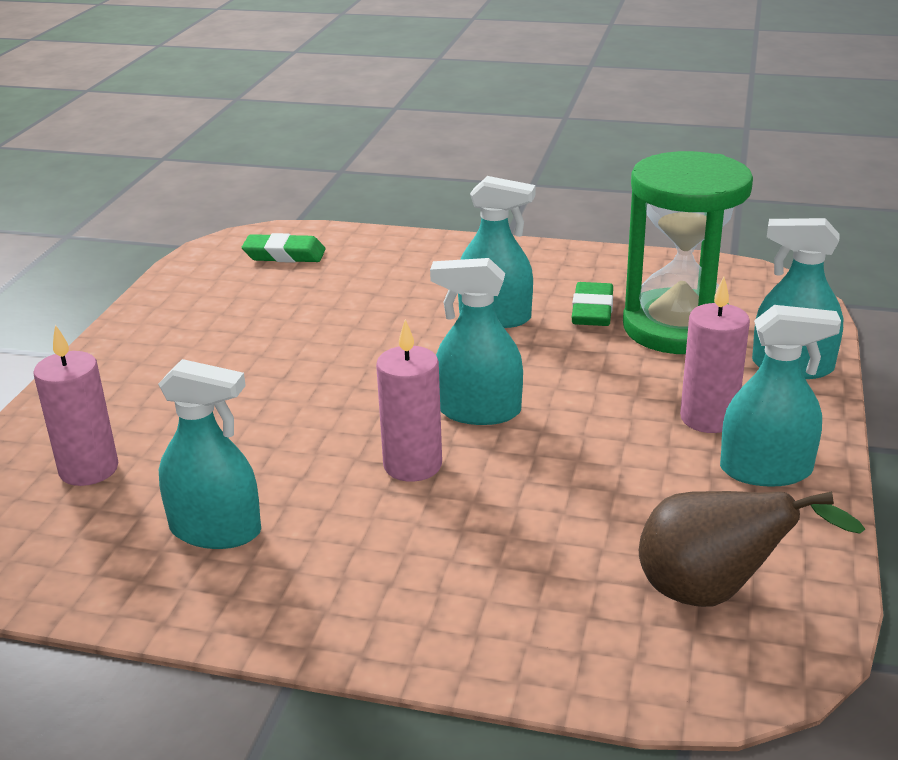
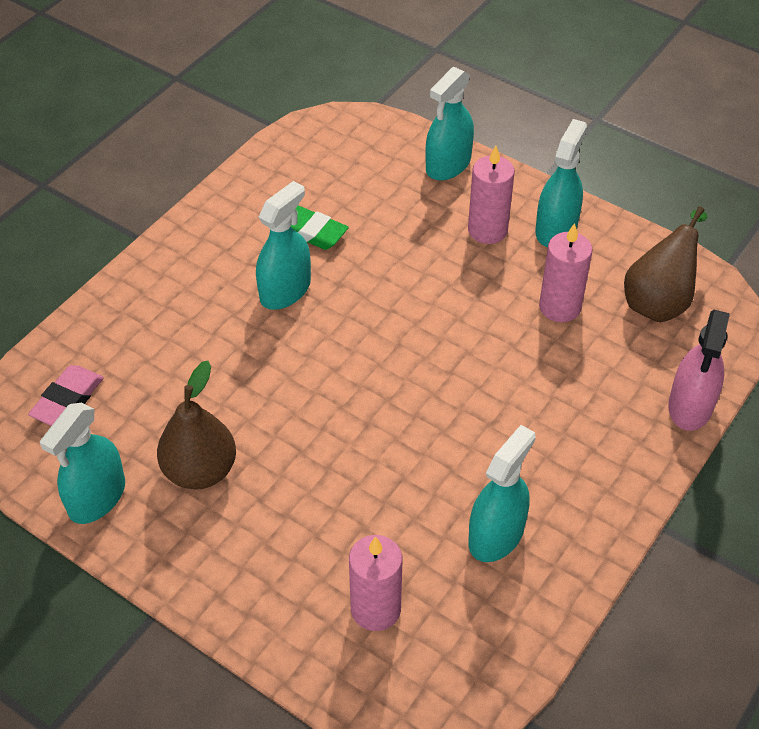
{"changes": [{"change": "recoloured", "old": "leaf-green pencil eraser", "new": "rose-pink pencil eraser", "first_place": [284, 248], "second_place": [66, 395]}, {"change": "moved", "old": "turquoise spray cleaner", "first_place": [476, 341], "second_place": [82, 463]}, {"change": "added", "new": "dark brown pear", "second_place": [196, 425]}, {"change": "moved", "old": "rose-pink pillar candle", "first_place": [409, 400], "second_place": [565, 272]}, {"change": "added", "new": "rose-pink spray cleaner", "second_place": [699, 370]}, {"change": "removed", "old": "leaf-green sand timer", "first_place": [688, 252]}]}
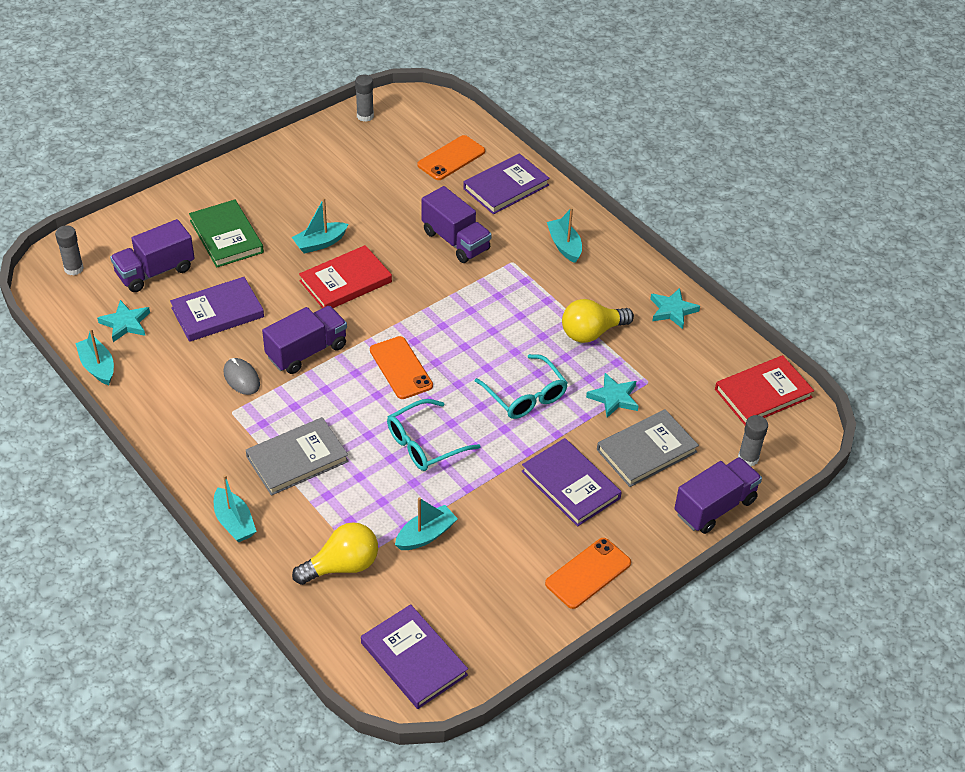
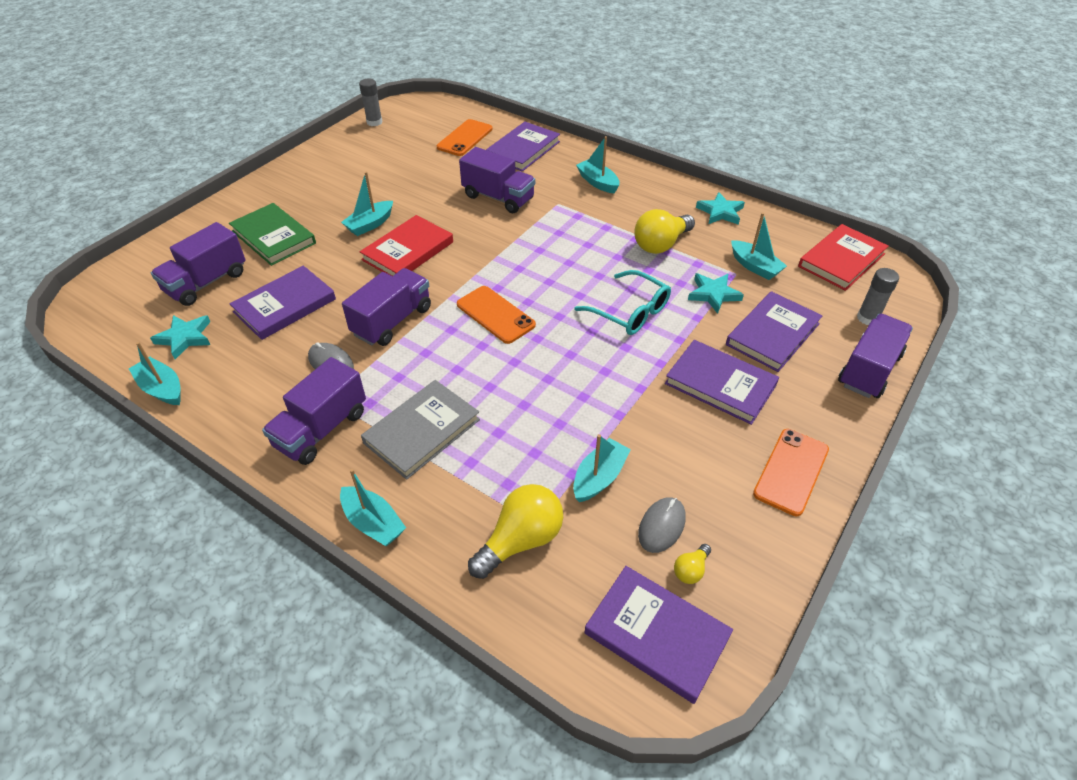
{"changes": [{"change": "added", "new": "royal purple truck", "second_place": [314, 411]}, {"change": "added", "new": "ash-grey PC mouse", "second_place": [662, 525]}, {"change": "added", "new": "bright yellow light bulb", "second_place": [692, 564]}, {"change": "recoloured", "old": "ash-grey book", "new": "royal purple book", "first_place": [648, 448], "second_place": [774, 331]}, {"change": "added", "new": "turquoise sailboat", "second_place": [759, 246]}, {"change": "removed", "old": "ash-grey glue stick", "first_place": [69, 250]}, {"change": "removed", "old": "turquoise glasses", "first_place": [434, 435]}]}
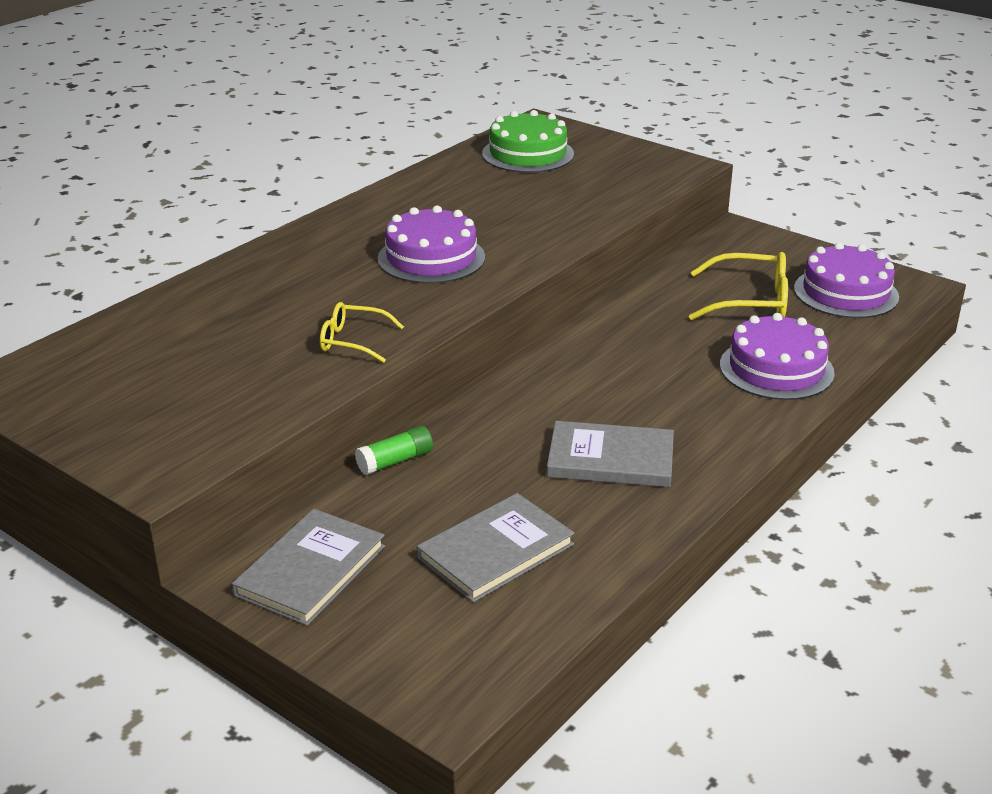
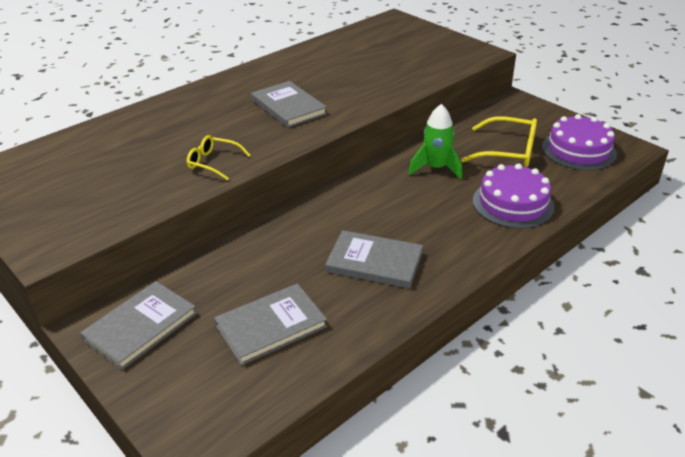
{"changes": [{"change": "replaced", "old": "royal purple cake", "new": "ash-grey book", "first_place": [431, 245], "second_place": [289, 104]}, {"change": "added", "new": "leaf-green toy rocket", "second_place": [435, 141]}, {"change": "removed", "old": "leaf-green glue stick", "first_place": [394, 450]}, {"change": "removed", "old": "leaf-green cake", "first_place": [528, 141]}]}
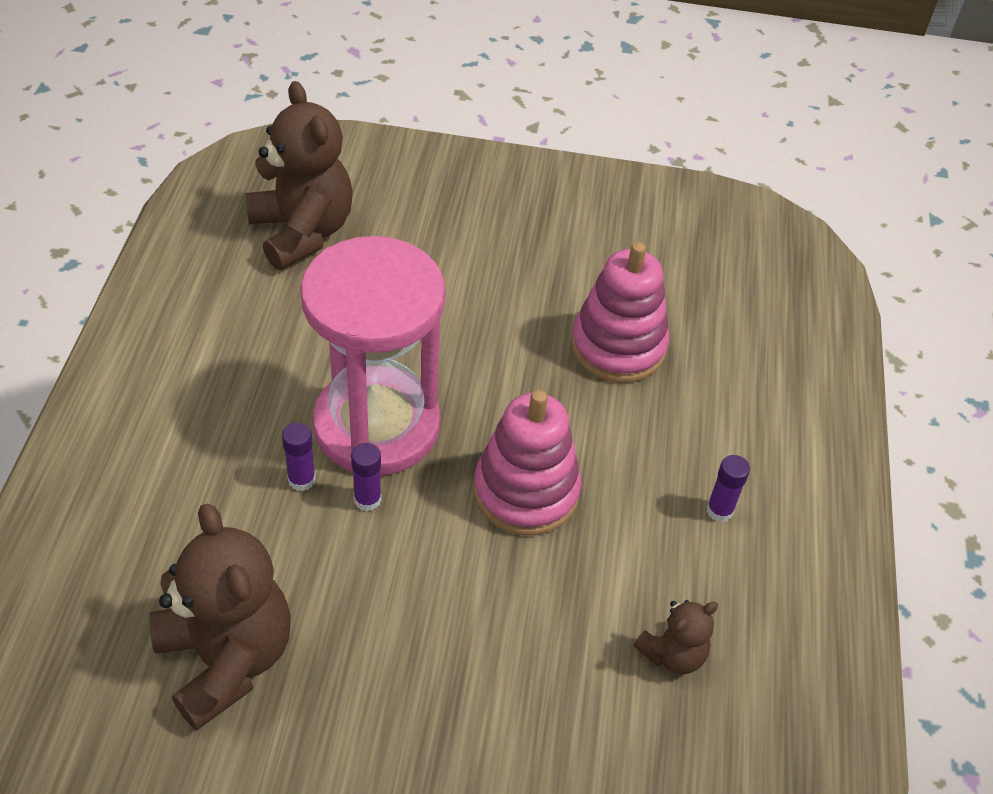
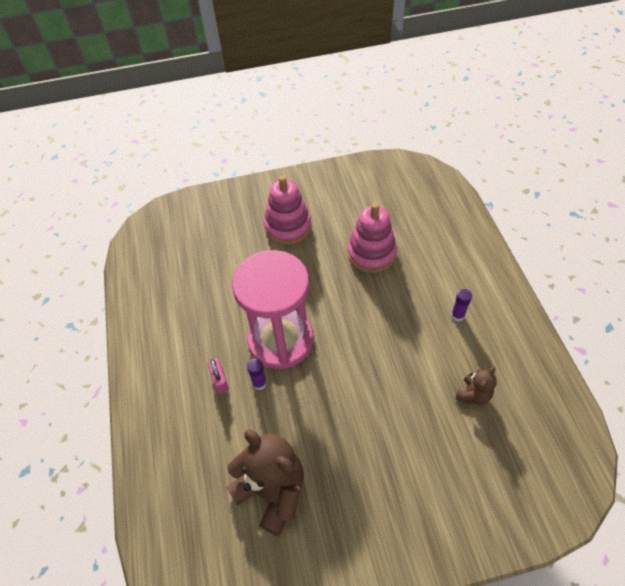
{"changes": [{"change": "added", "new": "rose-pink padlock", "second_place": [218, 376]}, {"change": "moved", "old": "rose-pink stacking rings", "first_place": [527, 463], "second_place": [287, 210]}, {"change": "removed", "old": "dark brown teddy", "first_place": [299, 175]}, {"change": "removed", "old": "royal purple glue stick", "first_place": [366, 477]}]}
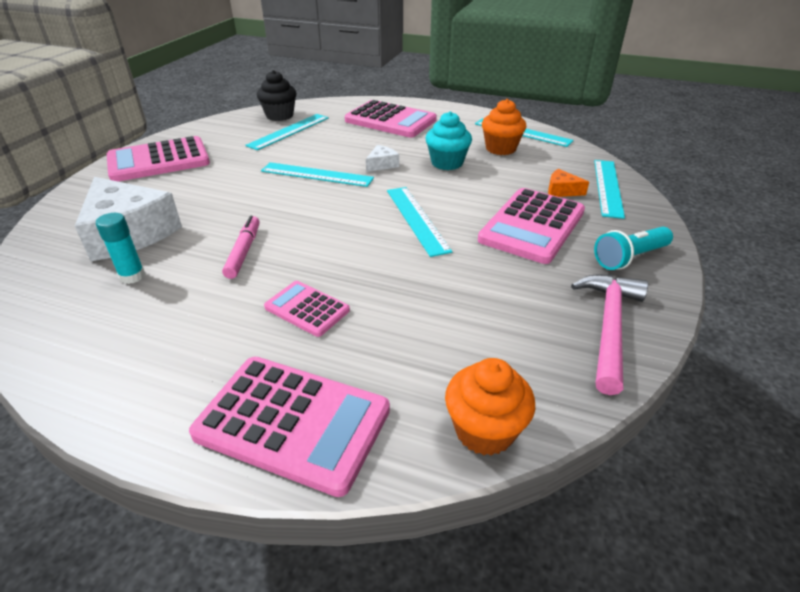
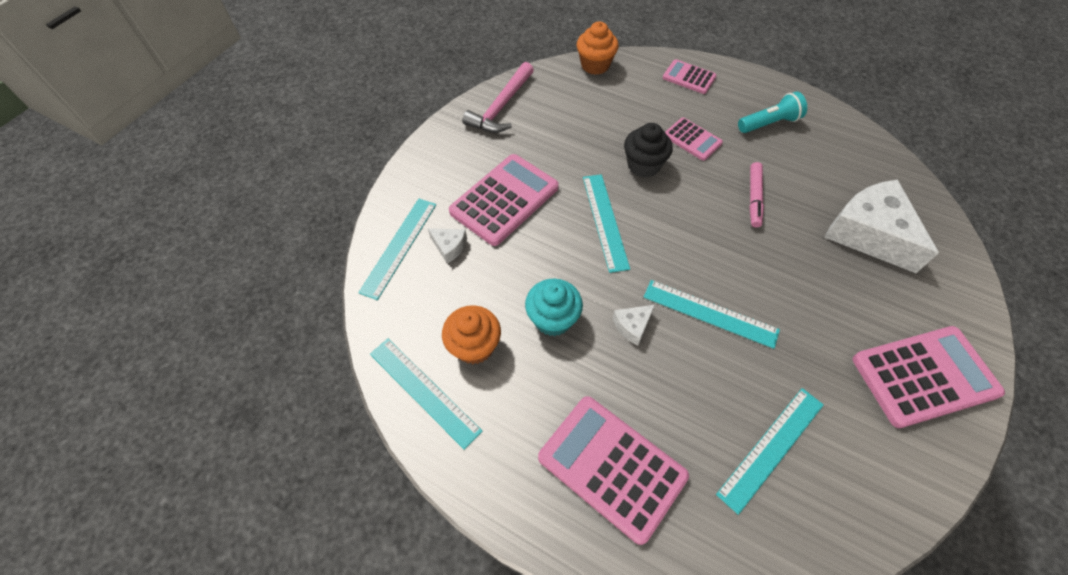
{"changes": [{"change": "recoloured", "old": "bright orange cheese wedge", "new": "snow-white cheese wedge", "first_place": [568, 183], "second_place": [447, 246]}, {"change": "moved", "old": "ebony cupcake", "first_place": [277, 95], "second_place": [648, 150]}, {"change": "resized", "old": "rose-pink calculator", "first_place": [289, 427], "second_place": [690, 76], "factor": 0.55}, {"change": "moved", "old": "turquoise torch", "first_place": [633, 248], "second_place": [772, 112]}, {"change": "removed", "old": "turquoise glue stick", "first_place": [120, 248]}]}
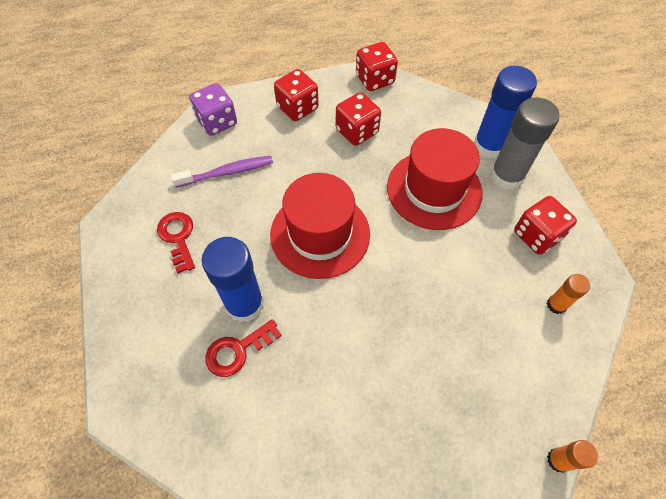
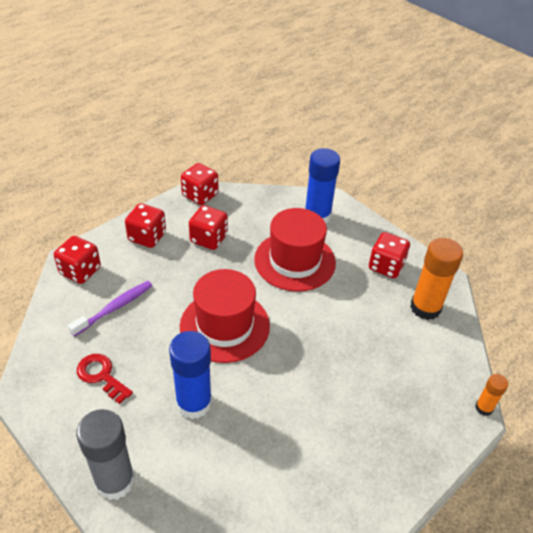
{"changes": [{"change": "recoloured", "old": "royal purple die", "new": "crimson die", "first_place": [213, 109], "second_place": [77, 260]}, {"change": "moved", "old": "ash-grey glue stick", "first_place": [525, 143], "second_place": [105, 454]}, {"change": "resized", "old": "bright orange glue stick", "first_place": [568, 294], "second_place": [436, 279], "factor": 1.97}, {"change": "removed", "old": "crimson key", "first_place": [243, 348]}]}
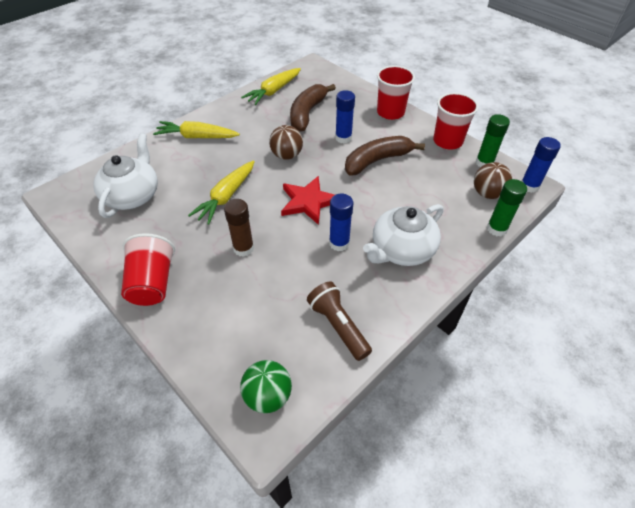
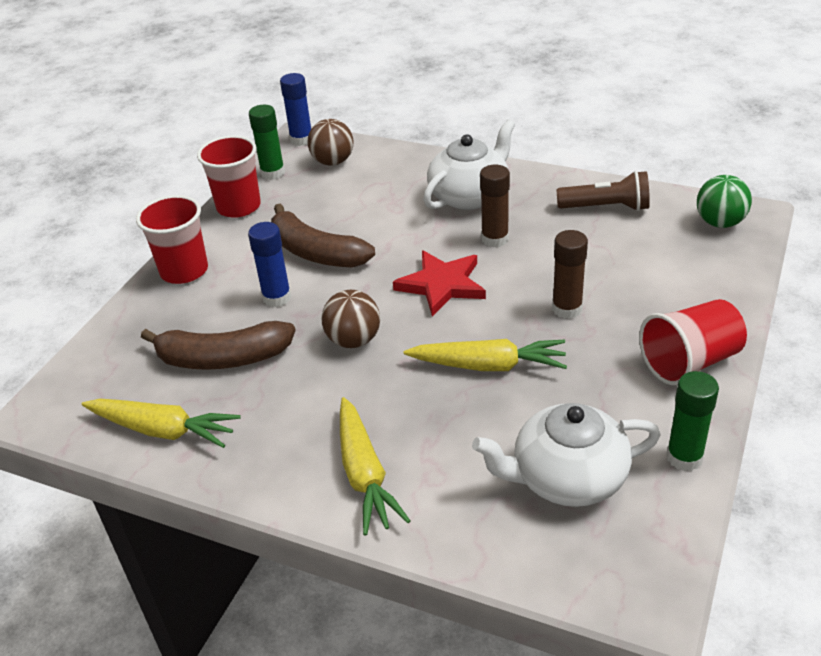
{"changes": [{"change": "turned", "old": "snow-white tea pot", "first_place": [403, 235], "second_place": [469, 165], "degrees": -75}, {"change": "recoloured", "old": "royal blue glue stick", "new": "dark brown glue stick", "first_place": [341, 222], "second_place": [495, 205]}, {"change": "turned", "old": "dark brown torch", "first_place": [339, 321], "second_place": [603, 191], "degrees": -120}, {"change": "moved", "old": "leaf-green glue stick", "first_place": [507, 208], "second_place": [692, 421]}]}
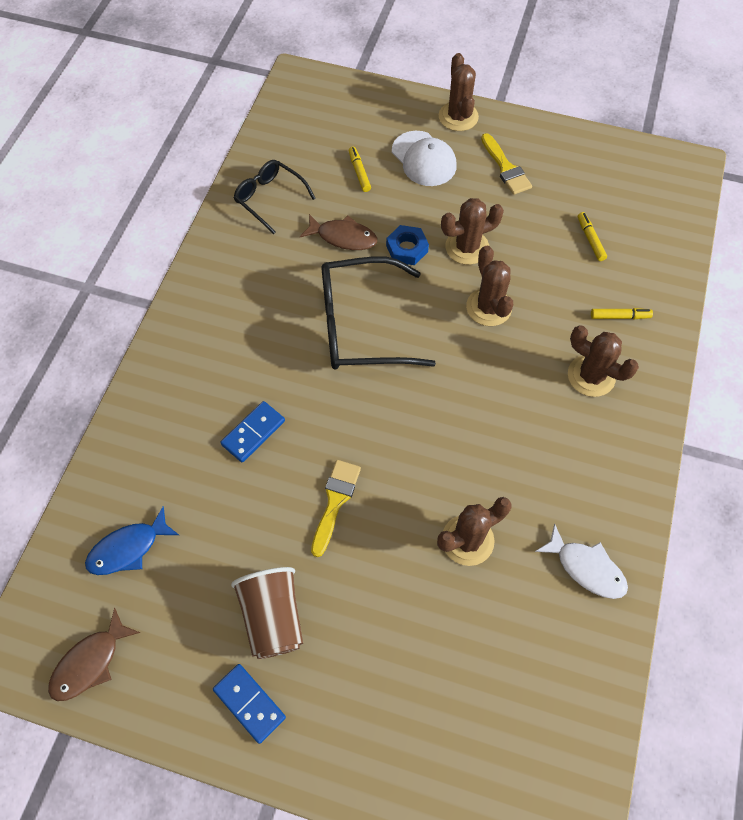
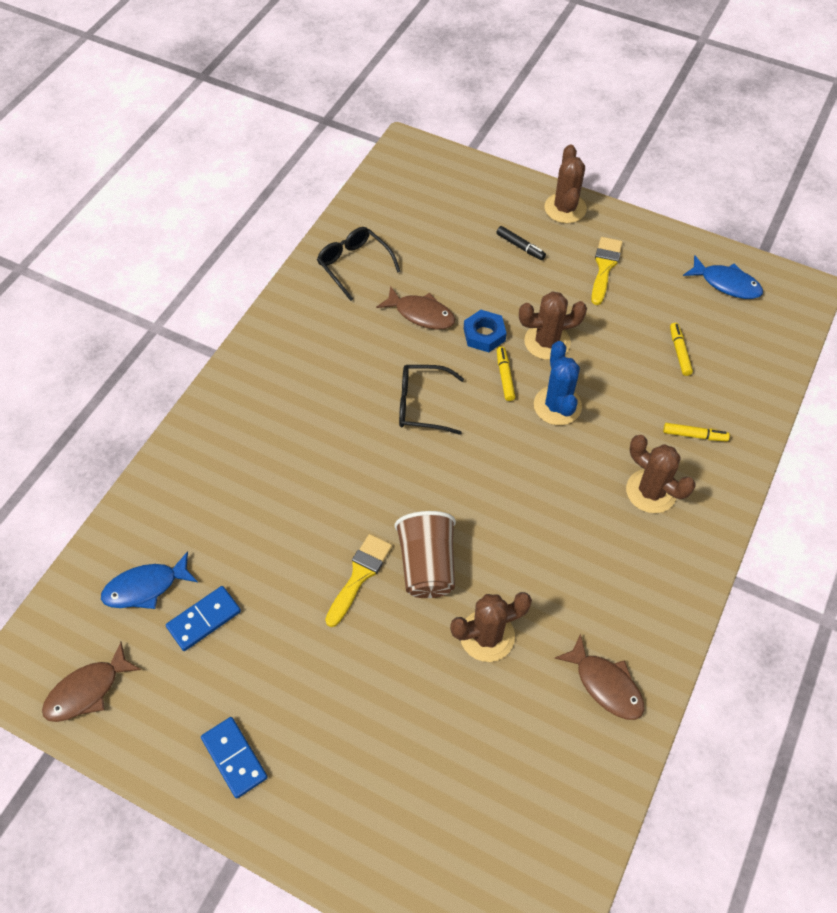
{"changes": [{"change": "moved", "old": "royal blue domino tile", "first_place": [252, 432], "second_place": [203, 618]}, {"change": "moved", "old": "dark brown tumbler", "first_place": [267, 613], "second_place": [425, 554]}, {"change": "resized", "old": "ebony glasses", "first_place": [378, 313], "second_place": [431, 400], "factor": 0.58}, {"change": "replaced", "old": "snow-white peaked cap", "new": "ebony marker", "first_place": [424, 158], "second_place": [521, 243]}, {"change": "moved", "old": "bright yellow marker", "first_place": [360, 169], "second_place": [506, 374]}, {"change": "recoloured", "old": "dark brown cactus", "new": "royal blue cactus", "first_place": [489, 286], "second_place": [558, 383]}, {"change": "recoloured", "old": "snow-white toy fish", "new": "dark brown toy fish", "first_place": [581, 561], "second_place": [599, 677]}, {"change": "turned", "old": "bright yellow brush", "first_place": [506, 164], "second_place": [607, 271], "degrees": -150}, {"change": "added", "new": "royal blue toy fish", "second_place": [723, 277]}]}
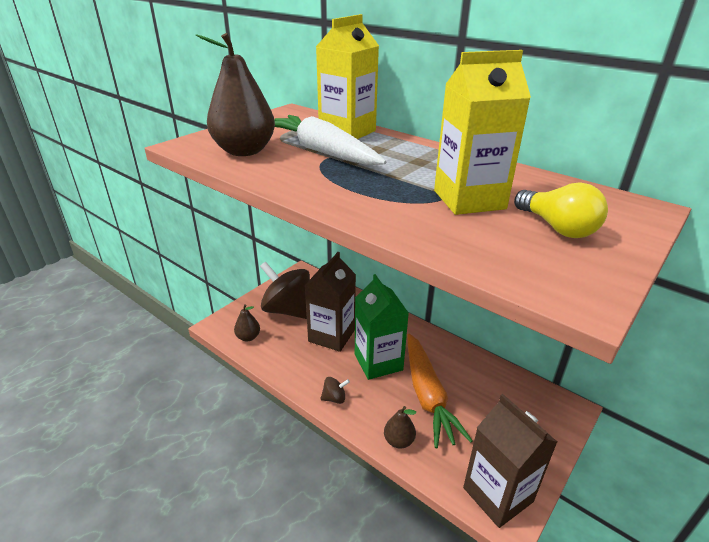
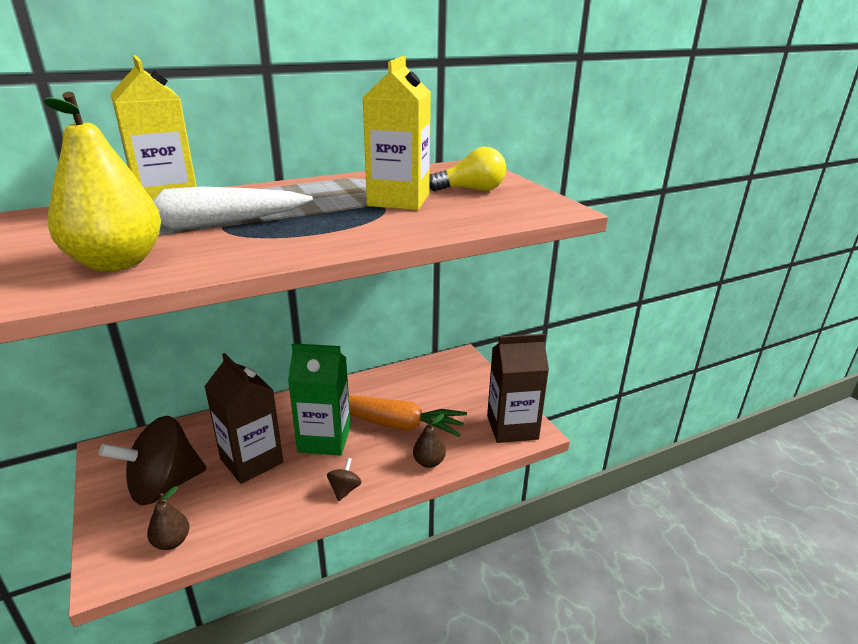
{"changes": [{"change": "recoloured", "old": "dark brown pear", "new": "bright yellow pear", "first_place": [235, 94], "second_place": [102, 182]}]}
